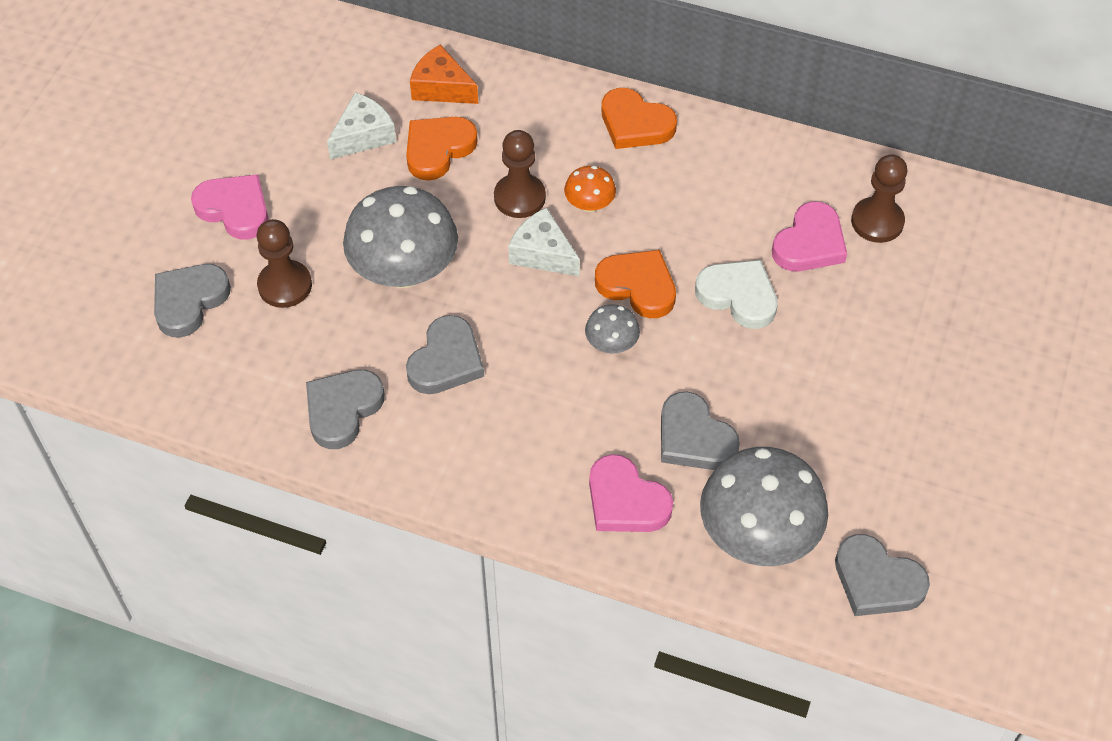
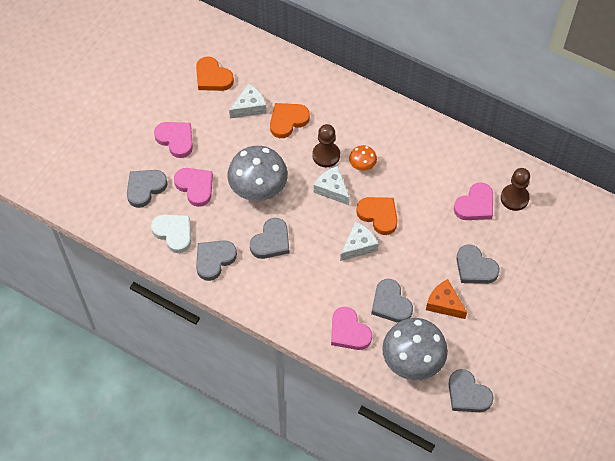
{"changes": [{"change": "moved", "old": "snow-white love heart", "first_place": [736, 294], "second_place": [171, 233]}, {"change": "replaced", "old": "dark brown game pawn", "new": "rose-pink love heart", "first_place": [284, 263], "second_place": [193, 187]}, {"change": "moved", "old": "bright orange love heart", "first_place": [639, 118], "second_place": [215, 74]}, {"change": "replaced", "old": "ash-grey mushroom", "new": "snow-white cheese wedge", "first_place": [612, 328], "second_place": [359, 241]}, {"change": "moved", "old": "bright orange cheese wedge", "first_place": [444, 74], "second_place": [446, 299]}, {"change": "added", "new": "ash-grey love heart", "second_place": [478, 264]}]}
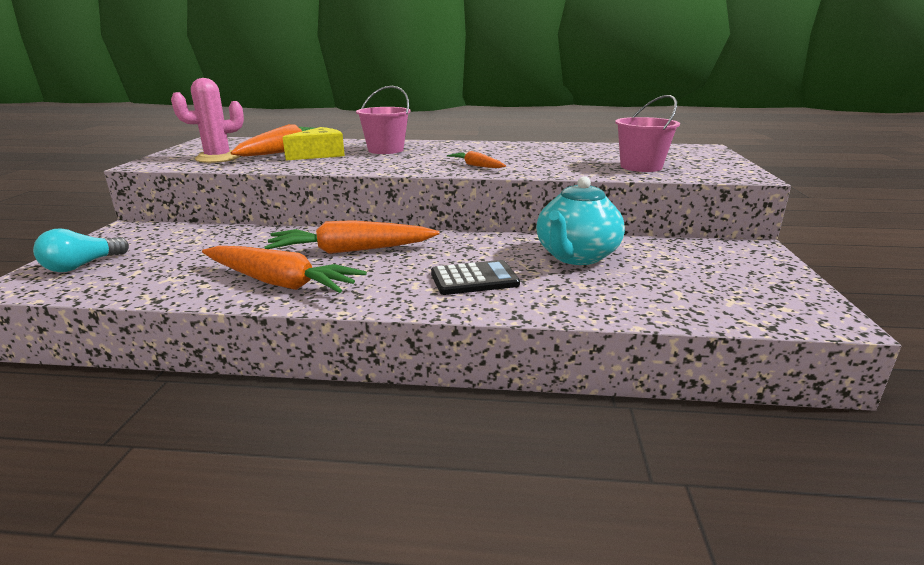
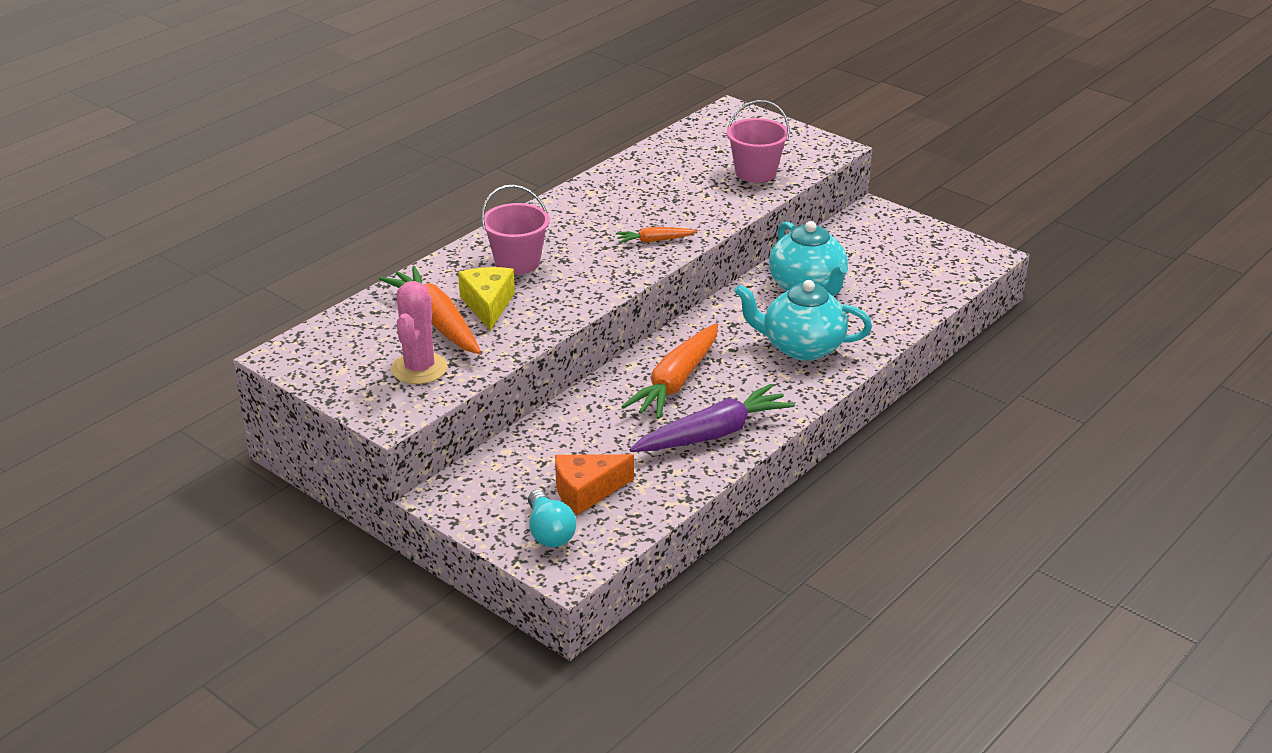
{"changes": [{"change": "added", "new": "bright orange cheese wedge", "second_place": [594, 484]}, {"change": "recoloured", "old": "bright orange carrot", "new": "royal purple carrot", "first_place": [284, 269], "second_place": [712, 418]}, {"change": "replaced", "old": "ebony calculator", "new": "turquoise tea pot", "first_place": [475, 277], "second_place": [803, 320]}]}
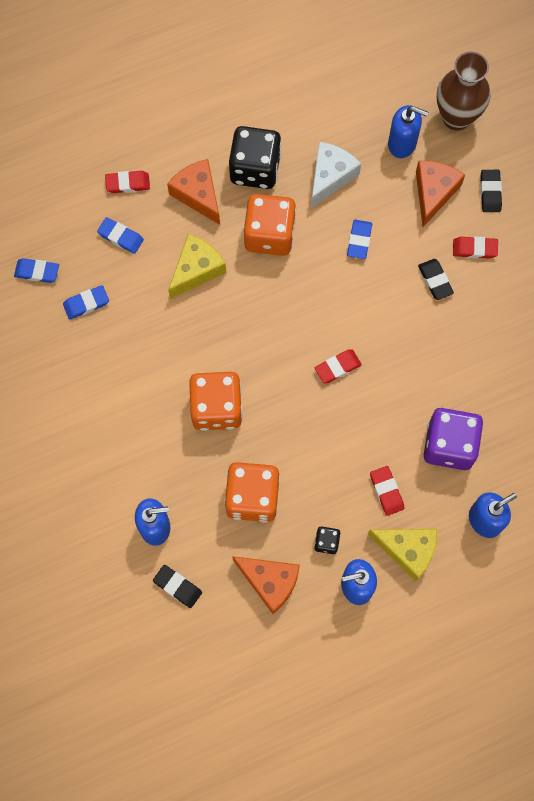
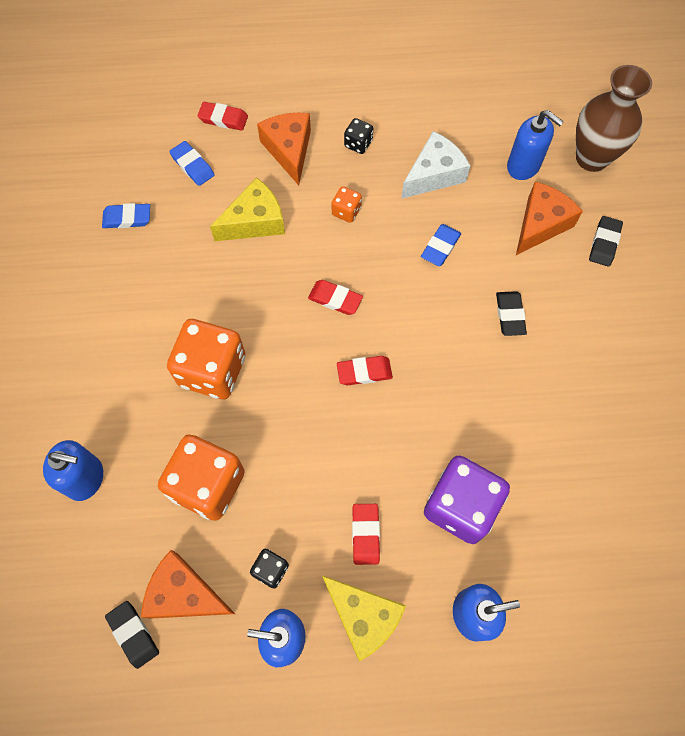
{"changes": [{"change": "moved", "old": "ebony pencil eraser", "first_place": [177, 586], "second_place": [132, 635]}, {"change": "turned", "old": "bright orange cheese wedge", "first_place": [266, 585], "second_place": [188, 584], "degrees": 150}, {"change": "moved", "old": "crimson pencil eraser", "first_place": [475, 247], "second_place": [335, 297]}, {"change": "resized", "old": "bright orange die", "first_place": [269, 225], "second_place": [346, 204], "factor": 0.46}, {"change": "resized", "old": "ebony die", "first_place": [255, 157], "second_place": [358, 136], "factor": 0.46}, {"change": "removed", "old": "royal blue pencil eraser", "first_place": [36, 270]}]}
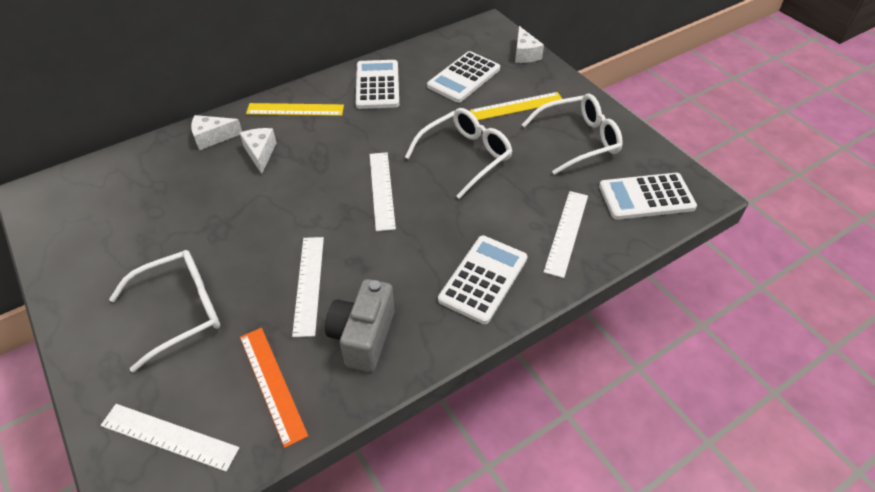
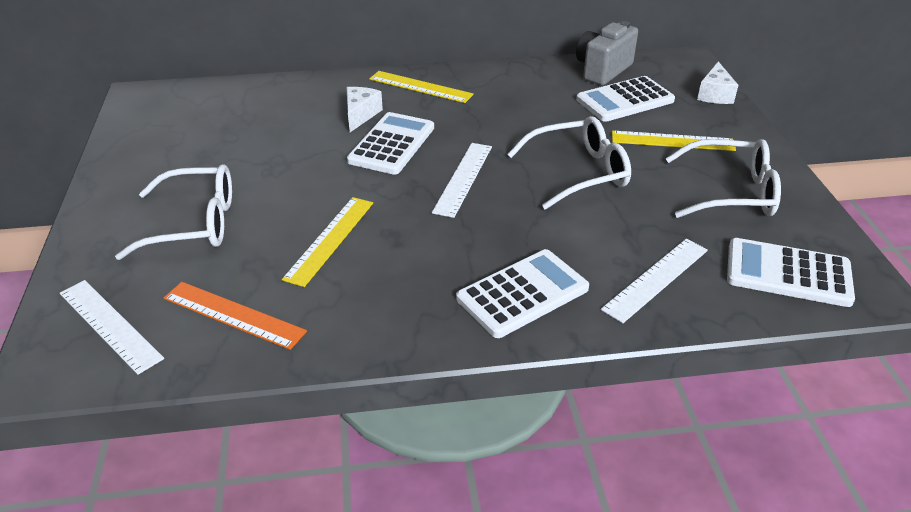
{"changes": [{"change": "turned", "old": "bright orange straightedge", "first_place": [274, 388], "second_place": [235, 316], "degrees": -60}, {"change": "recoloured", "old": "snow-white straightedge", "new": "bright yellow straightedge", "first_place": [308, 287], "second_place": [327, 242]}, {"change": "moved", "old": "snow-white calculator", "first_place": [377, 84], "second_place": [390, 143]}, {"change": "moved", "old": "ash-grey camera", "first_place": [359, 325], "second_place": [607, 53]}, {"change": "removed", "old": "snow-white cheese wedge", "first_place": [216, 132]}]}
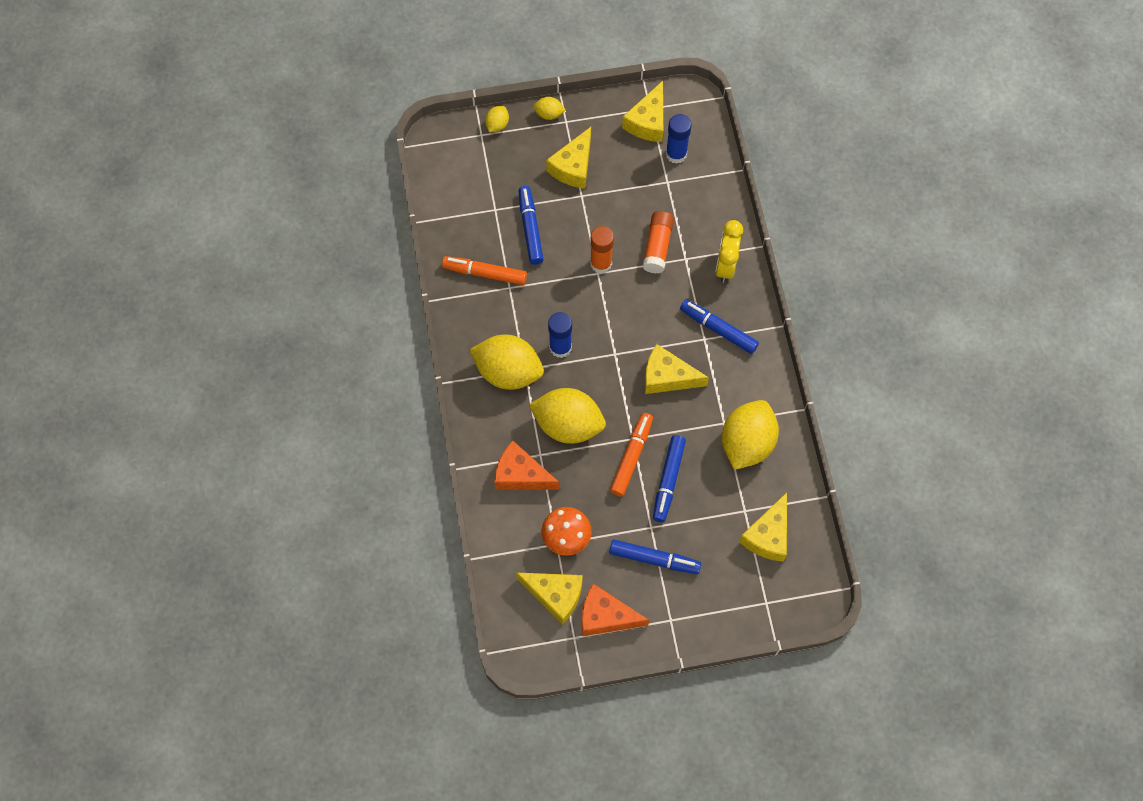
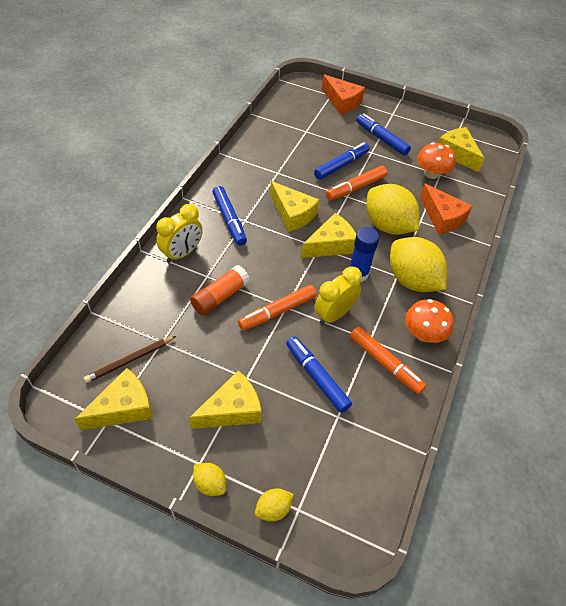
{"changes": [{"change": "replaced", "old": "royal blue glue stick", "new": "dark brown lead pencil", "first_place": [679, 139], "second_place": [130, 359]}, {"change": "replaced", "old": "bright orange glue stick", "new": "bright orange marker", "first_place": [602, 250], "second_place": [277, 308]}, {"change": "turned", "old": "royal blue marker", "first_place": [531, 225], "second_place": [319, 374], "degrees": 120}, {"change": "moved", "old": "bright yellow cheese wedge", "first_place": [763, 527], "second_place": [328, 235]}, {"change": "added", "new": "bright yellow clock", "second_place": [338, 295]}, {"change": "moved", "old": "bright orange cheese wedge", "first_place": [615, 610], "second_place": [343, 94]}, {"change": "added", "new": "bright orange mushroom", "second_place": [429, 321]}, {"change": "removed", "old": "bright yellow lemon", "first_place": [750, 435]}]}
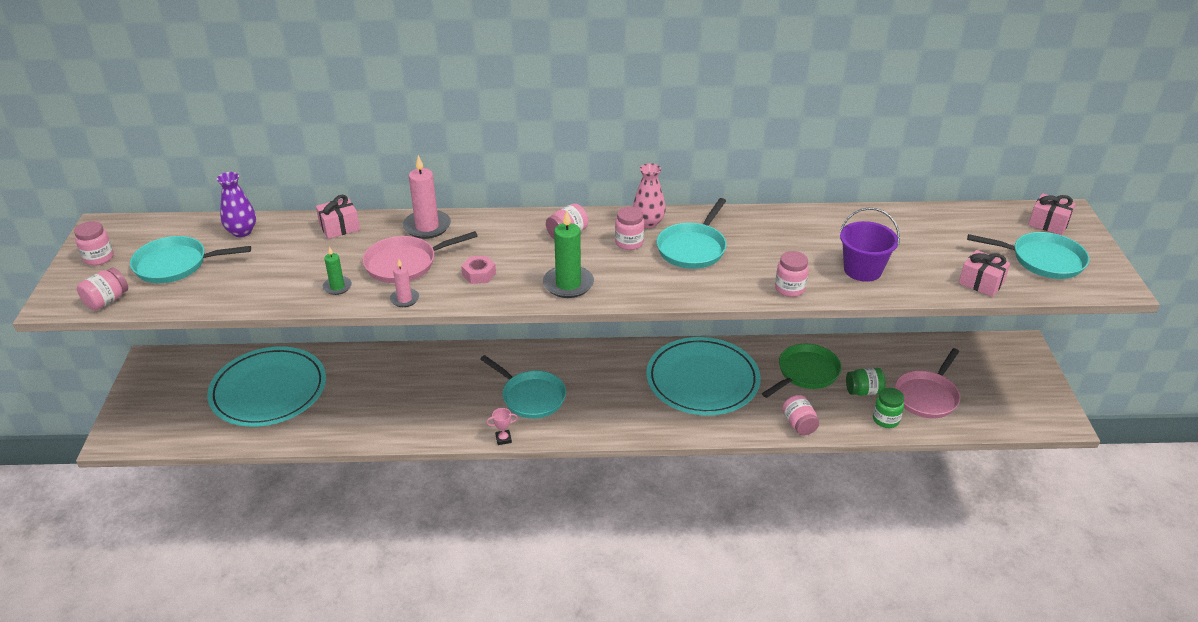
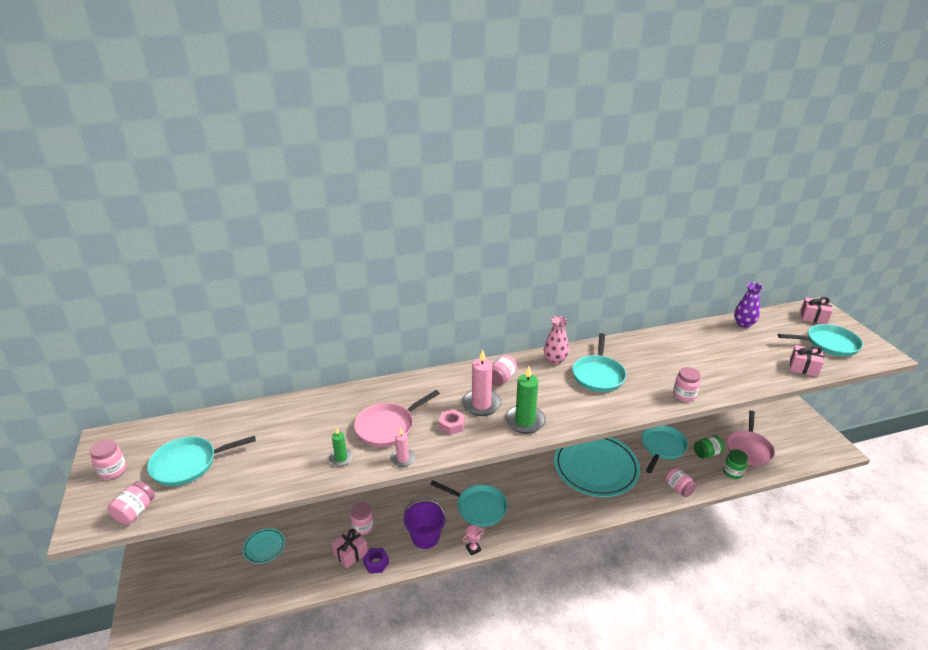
{"changes": [{"change": "resized", "old": "turquoise flat dish", "first_place": [266, 387], "second_place": [264, 546], "factor": 0.43}, {"change": "moved", "old": "rose-pink gift", "first_place": [338, 217], "second_place": [350, 548]}, {"change": "moved", "old": "rose-pink jam jar", "first_place": [630, 228], "second_place": [362, 518]}, {"change": "added", "new": "royal purple hex nut", "second_place": [376, 560]}, {"change": "moved", "old": "royal purple sand bucket", "first_place": [870, 245], "second_place": [424, 523]}, {"change": "moved", "old": "rose-pink pillar candle", "first_place": [427, 197], "second_place": [481, 383]}, {"change": "recoloured", "old": "leaf-green pan", "new": "turquoise pan", "first_place": [802, 371], "second_place": [665, 449]}, {"change": "moved", "old": "royal purple flower vase", "first_place": [236, 204], "second_place": [748, 305]}]}
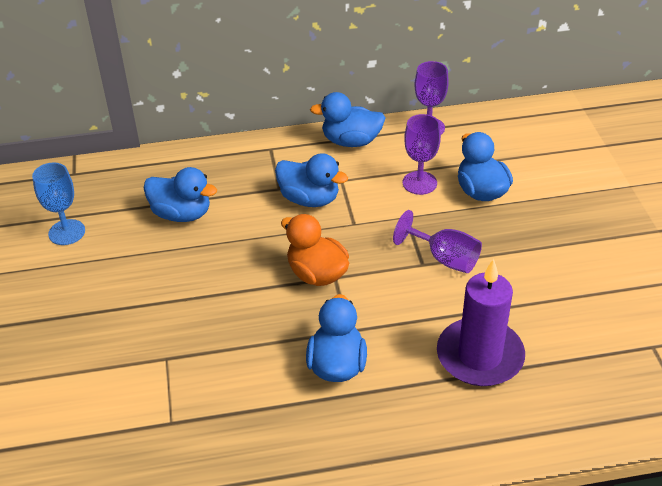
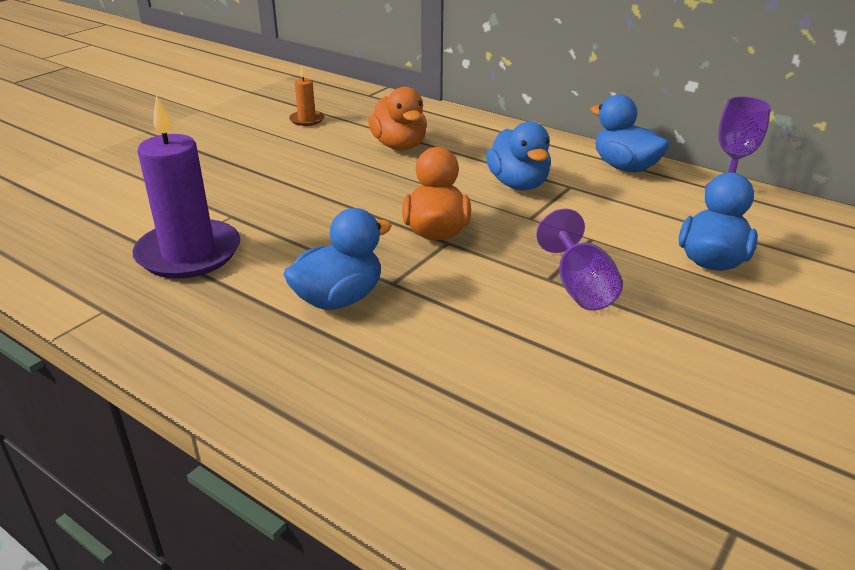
{"changes": [{"change": "moved", "old": "royal purple pillar candle", "first_place": [481, 322], "second_place": [186, 187]}, {"change": "replaced", "old": "royal blue chalice", "new": "bright orange pillar candle", "first_place": [58, 204], "second_place": [306, 96]}, {"change": "recoloured", "old": "royal blue toy duck", "new": "bright orange toy duck", "first_place": [180, 194], "second_place": [397, 118]}, {"change": "removed", "old": "royal purple chalice", "first_place": [422, 154]}]}
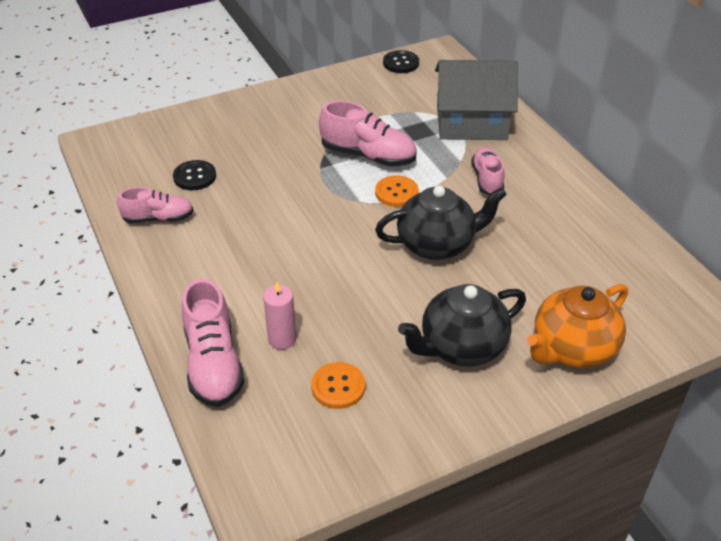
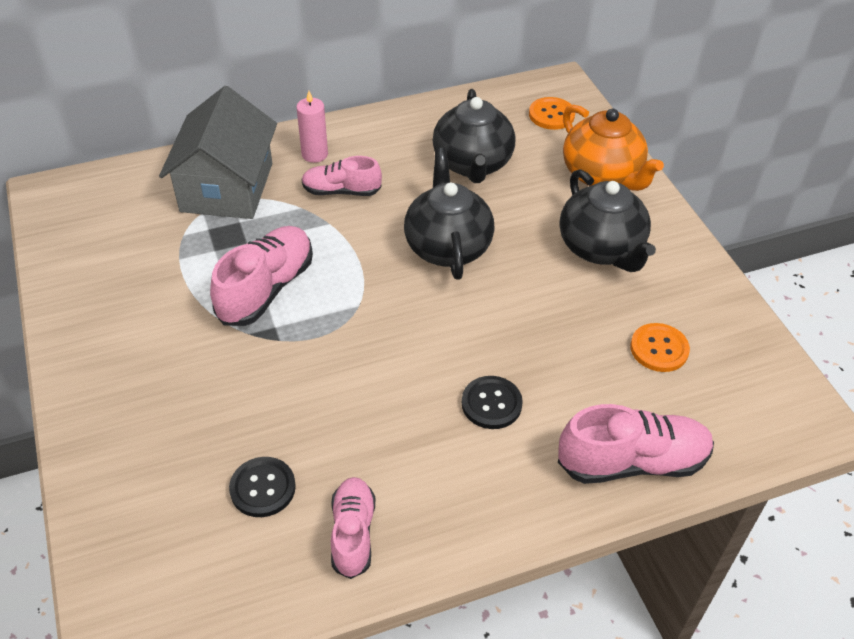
{"changes": [{"change": "moved", "old": "rose-pink pillar candle", "first_place": [279, 316], "second_place": [312, 127]}, {"change": "added", "new": "ebony tea pot", "second_place": [474, 136]}, {"change": "moved", "old": "ebony button", "first_place": [401, 61], "second_place": [492, 402]}, {"change": "moved", "old": "bright orange button", "first_place": [397, 191], "second_place": [552, 113]}]}
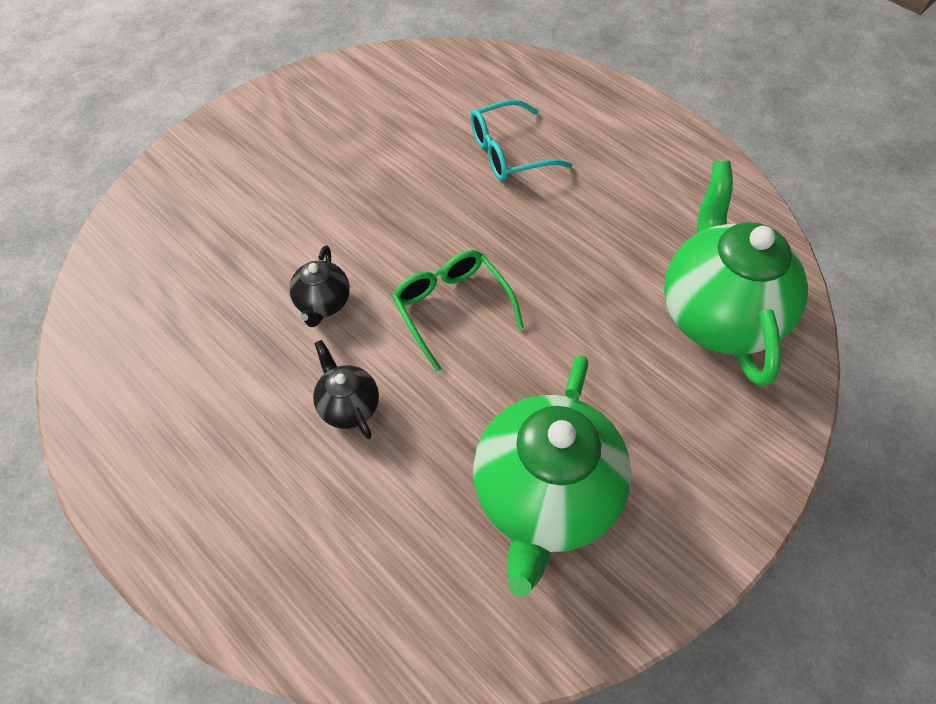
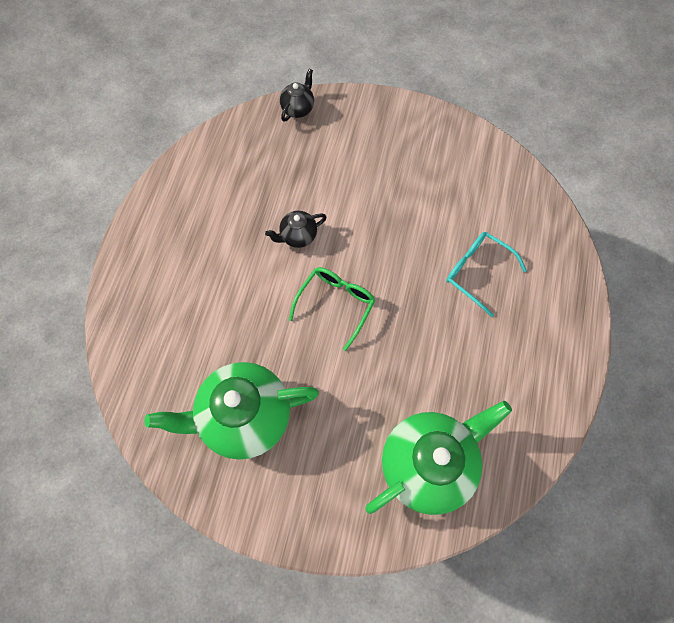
{"changes": [{"change": "moved", "old": "ebony tea pot", "first_place": [346, 389], "second_place": [297, 95]}]}
